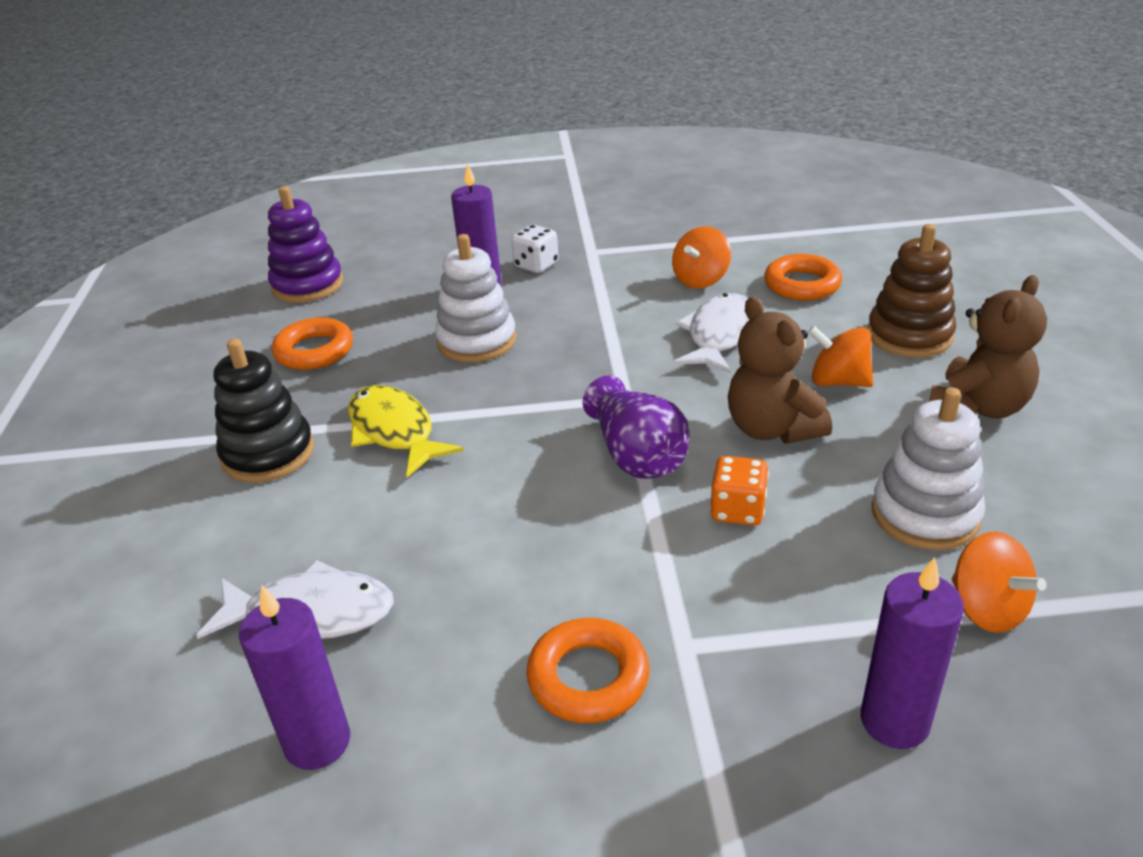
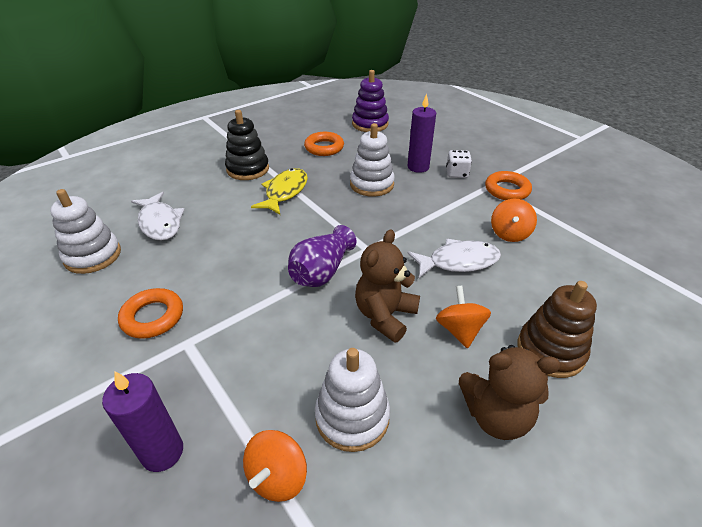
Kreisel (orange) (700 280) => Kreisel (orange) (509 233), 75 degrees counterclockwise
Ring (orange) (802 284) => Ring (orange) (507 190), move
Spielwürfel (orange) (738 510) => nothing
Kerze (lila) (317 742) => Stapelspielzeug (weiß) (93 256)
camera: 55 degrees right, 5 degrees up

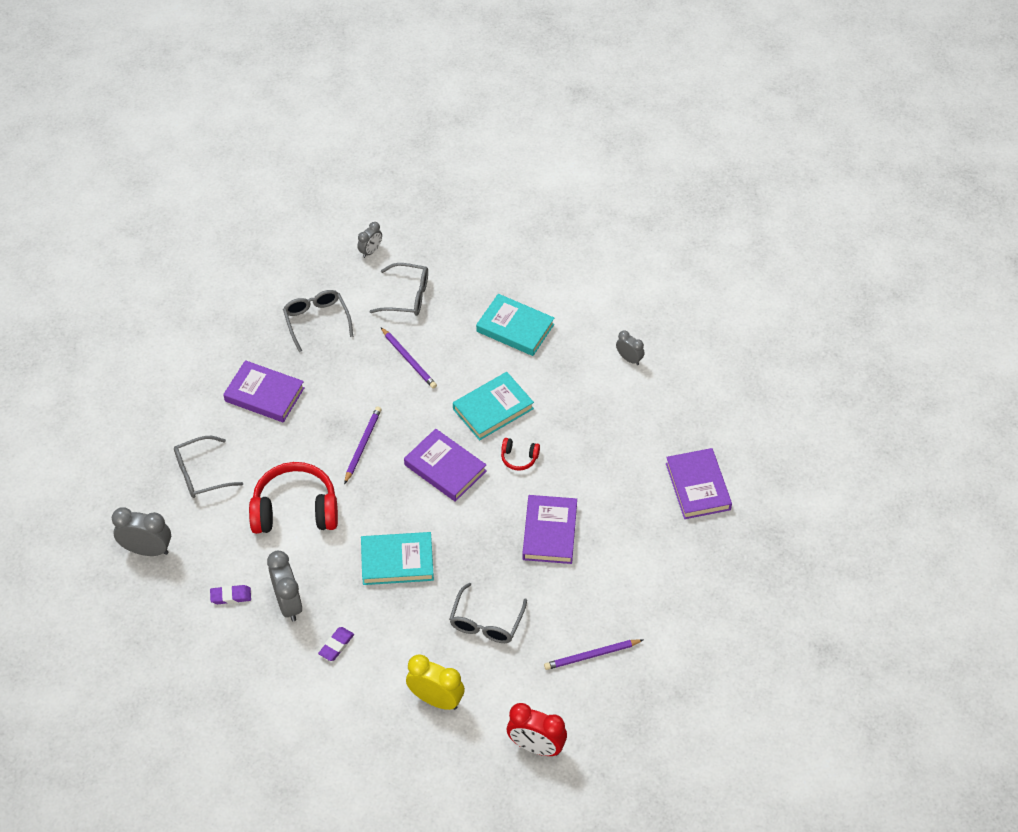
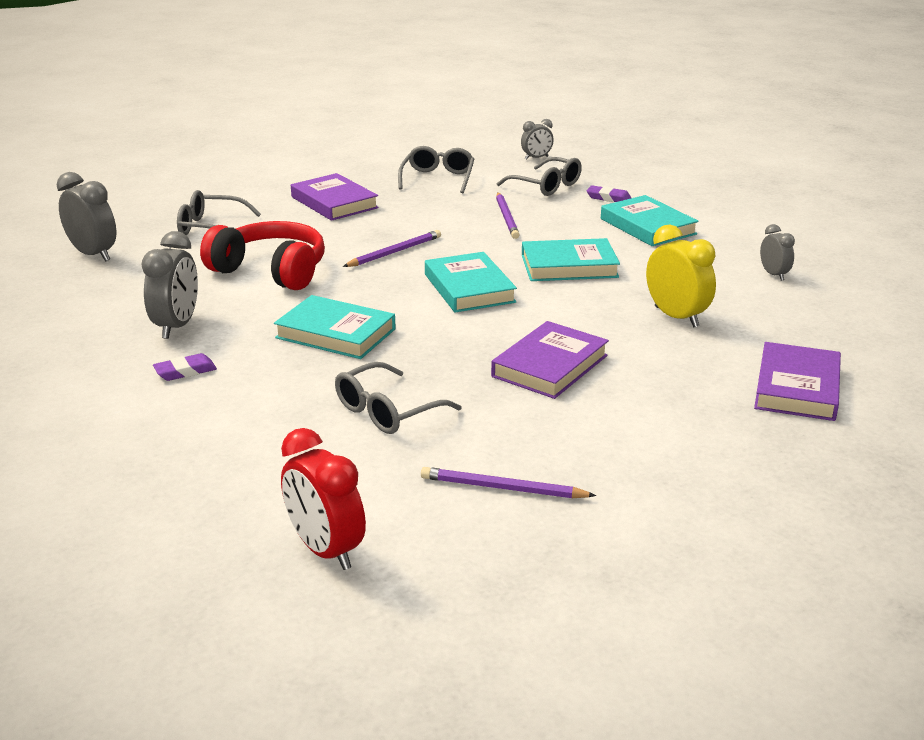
Buch (lila) (445 468) => Buch (türkis) (469 288)
Kopfhörer (rot) (519 458) => nothing
Radiergummi (lila) (231 596) => Radiergummi (lila) (608 198), move
Wecker (gelb) (436 699) => Wecker (gelb) (676 317), move
camera: 30 degrees right, 25 degrees down

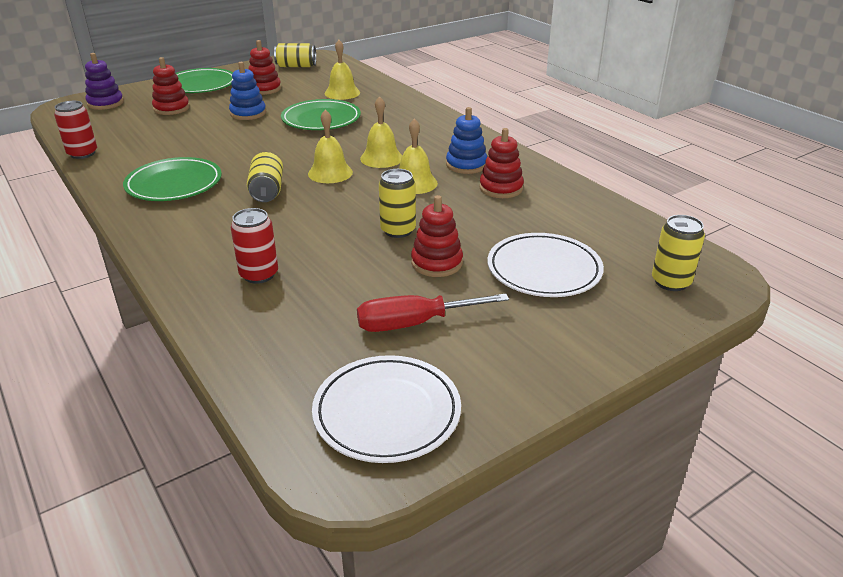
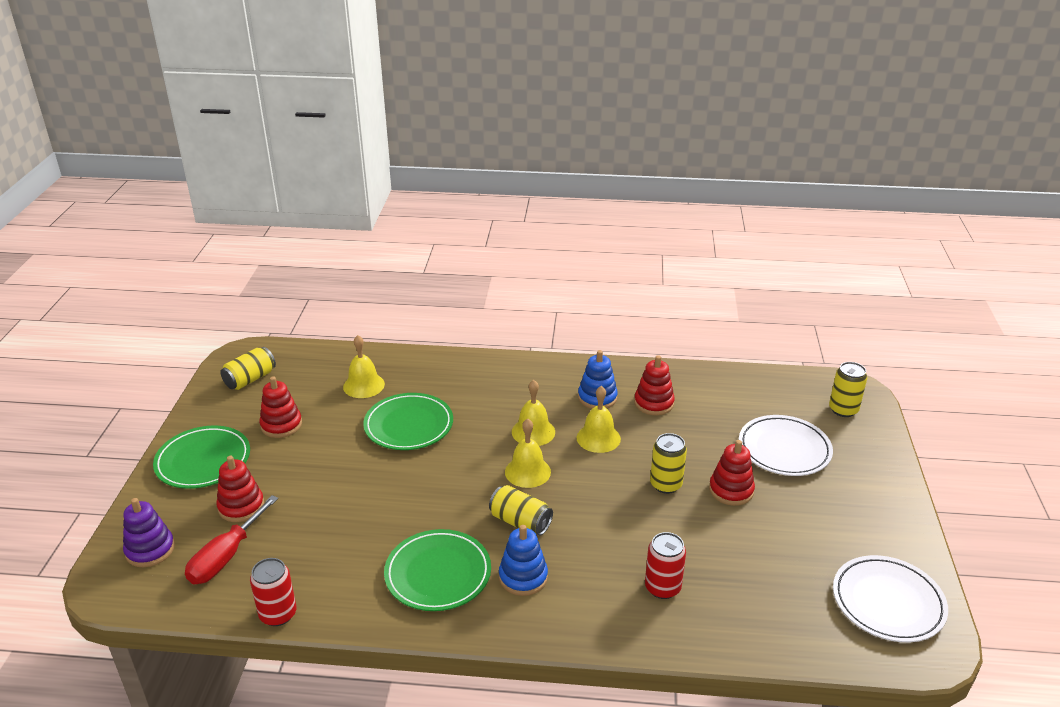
Stapelspielzeug (blau) (248 113) => Stapelspielzeug (blau) (523 577), move
Schraubenzieher (rot) (414 323) => Schraubenzieher (rot) (226 556), move
camera: 50 degrees left, 0 degrees up

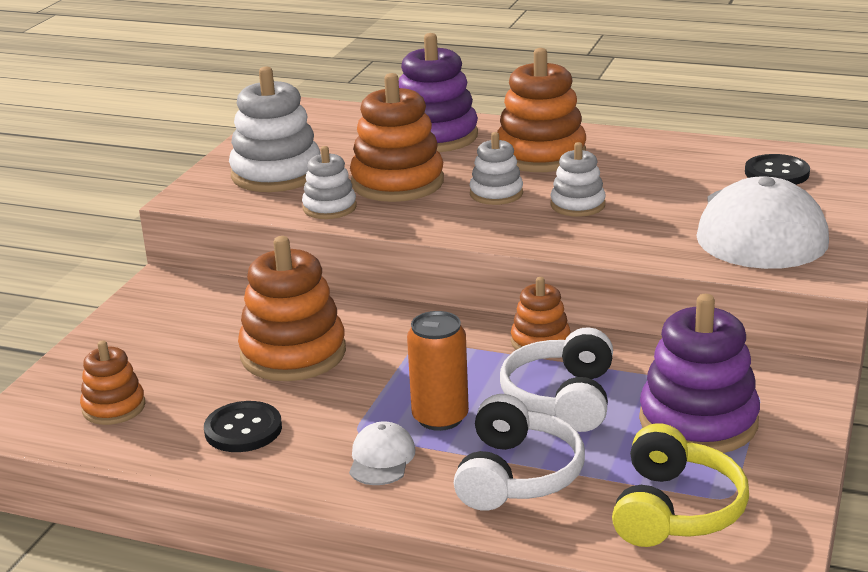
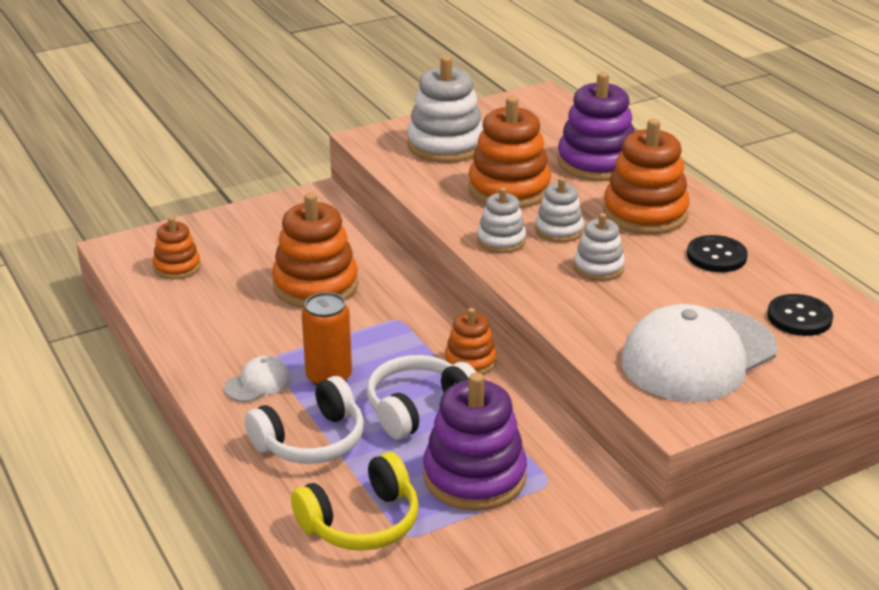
Stapelspielzeug (weiß) (329 208) => Stapelspielzeug (weiß) (501 240), move
Knopf (schwarz) (243 429) => Knopf (schwarz) (716 256), move
camera: 40 degrees right, 5 degrees up

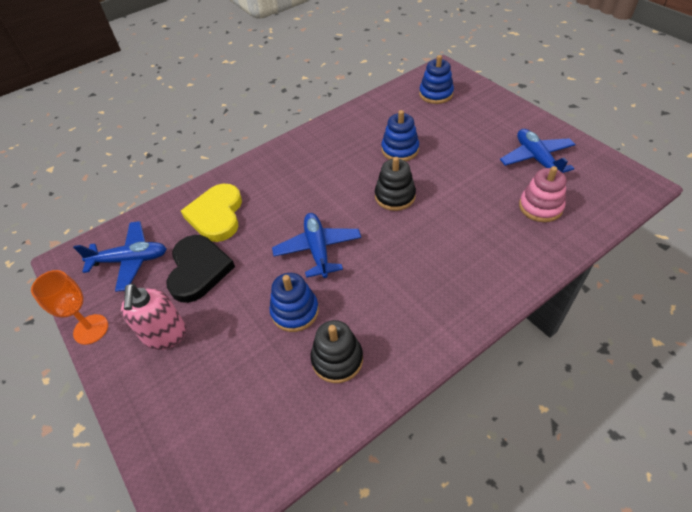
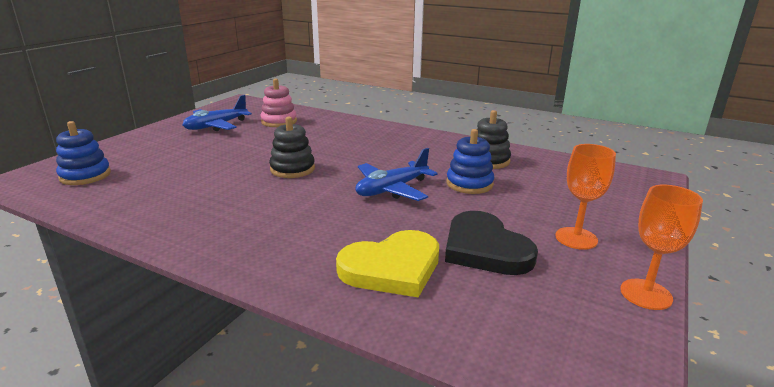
Stapelspielzeug (blau) (400 149) => nothing
Flugzeug (blau) (130 260) => nothing
Herz (schwarz) (198 270) => Herz (schwarz) (485 248), 90 degrees counterclockwise
Seifenspender (rosa) (165 335) => Kelch (orange) (576 238)
camera: 120 degrees left, 25 degrees down

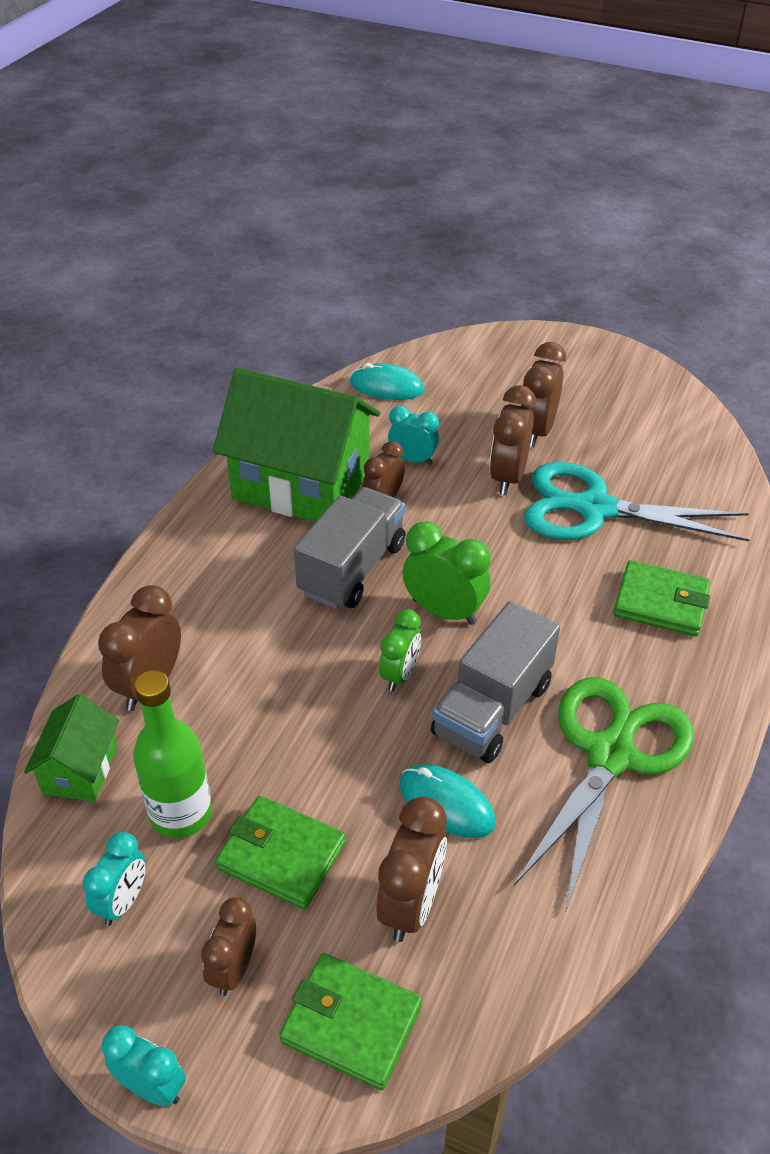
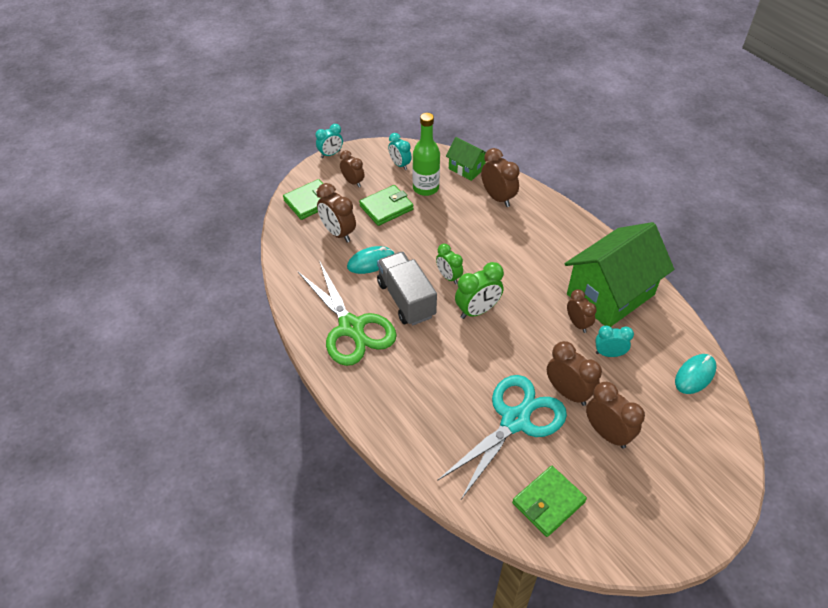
Wecker (türkis) (412 459) => Wecker (türkis) (609 354), 135 degrees counterclockwise
Lastwagen (grau) (352 569) => nothing
Geldbörse (grün) (661 602) => Geldbörse (grün) (548 502), move
camera: 120 degrees right, 5 degrees up

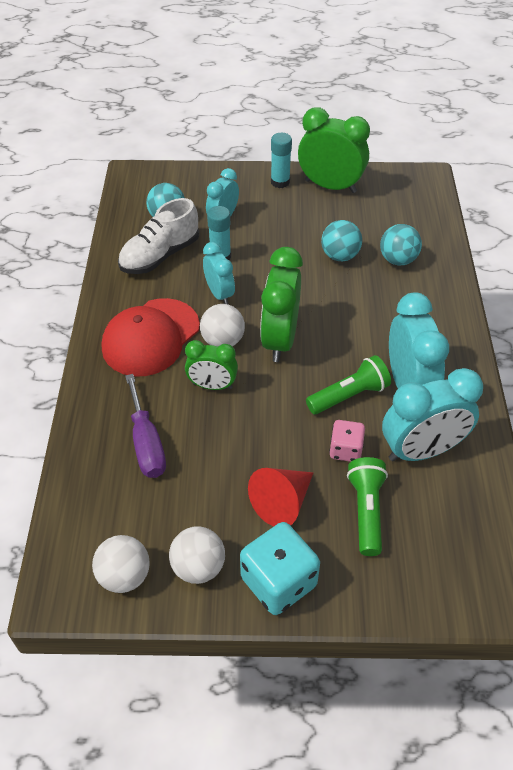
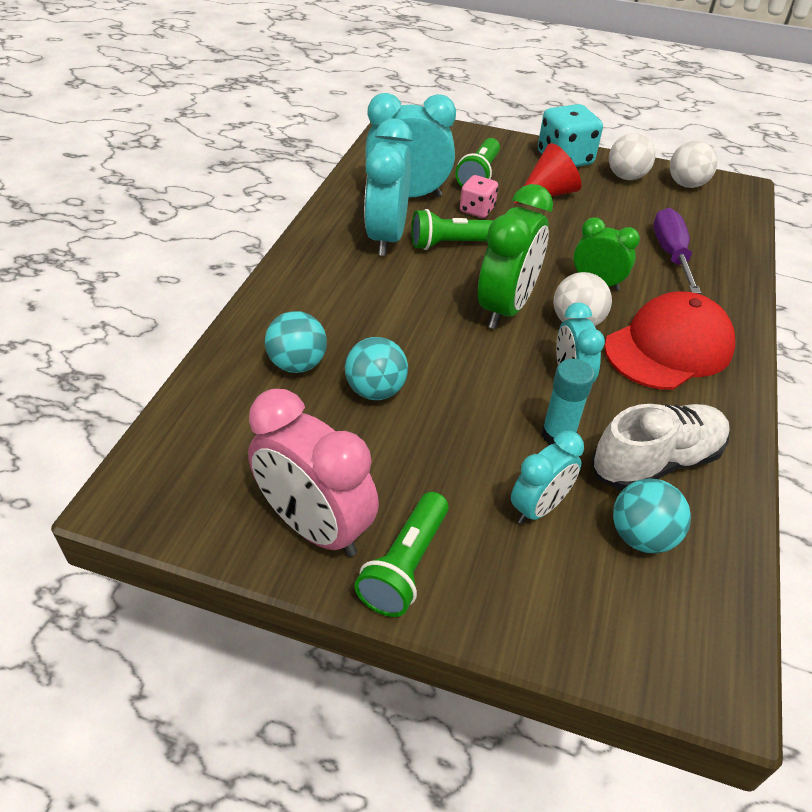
Wecker (grün) (330 186) => Wecker (rosa) (315 527)
Klebestift (türkis) (280 182) => Taschenlampe (grün) (405 566)
camera: 165 degrees left, 5 degrees down

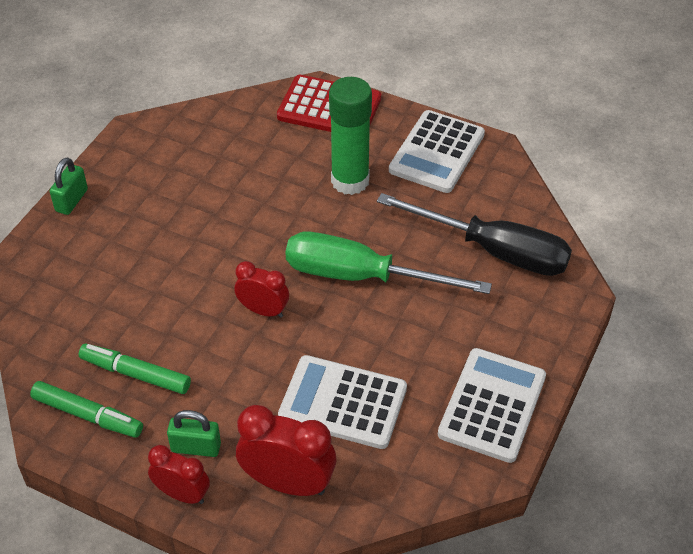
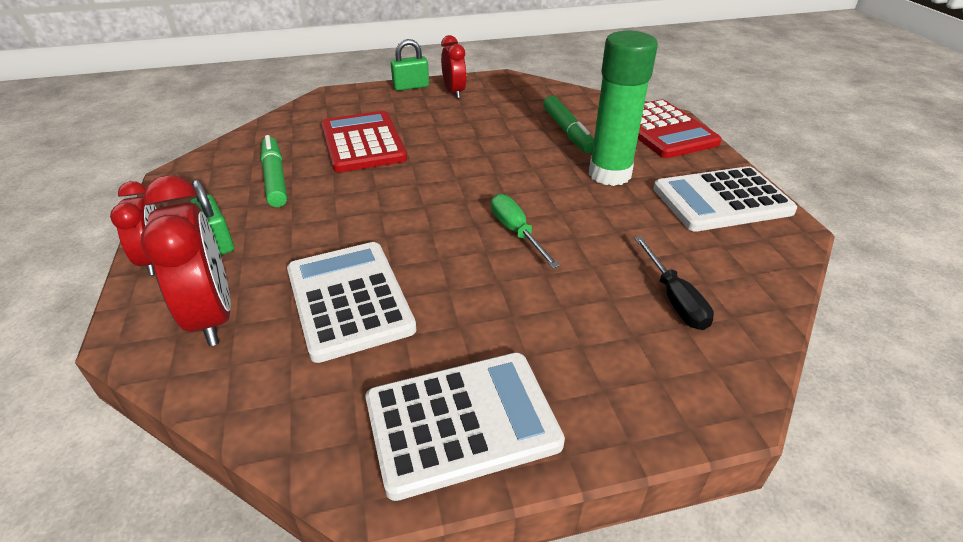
Schraubenzieher (schwarz) (494 251) => Schraubenzieher (schwarz) (674 299), x0.49
Schraubenzieher (grün) (361 276) => Schraubenzieher (grün) (516 232), x0.49
Wecker (rot) (263 310) => Wecker (rot) (454 92), move
Filzstift (grün) (88 415) => Filzstift (grün) (567 131), move
nothing => Taschenrechner (rot) (363 143)
camera: 50 degrees right, 10 degrees down

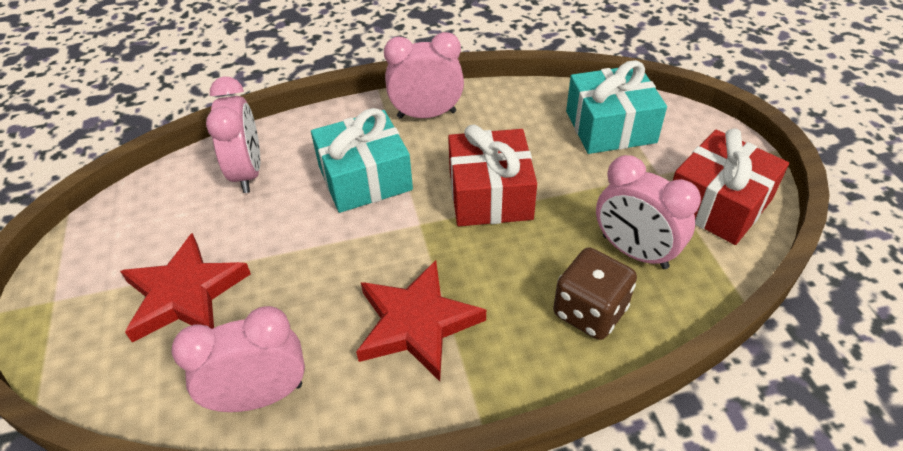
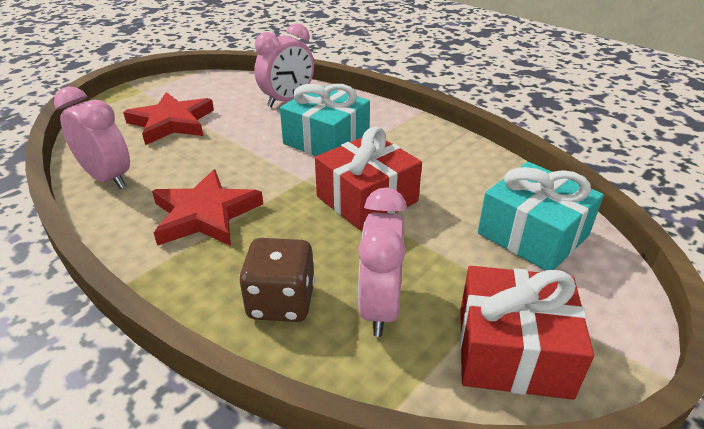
Wecker (rosa) (426 114) => nothing
camera: 55 degrees right, 10 degrees down

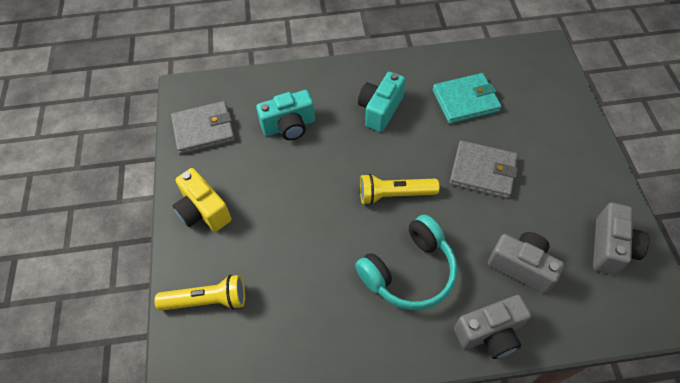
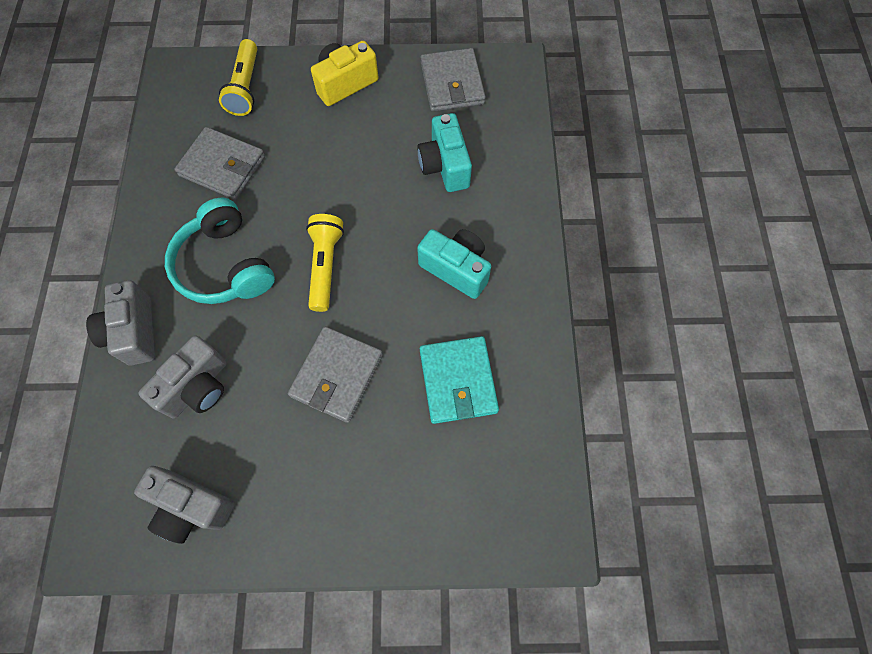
nothing => Geldbörse (grau) (222 166)
camera: 95 degrees right, 10 degrees up

